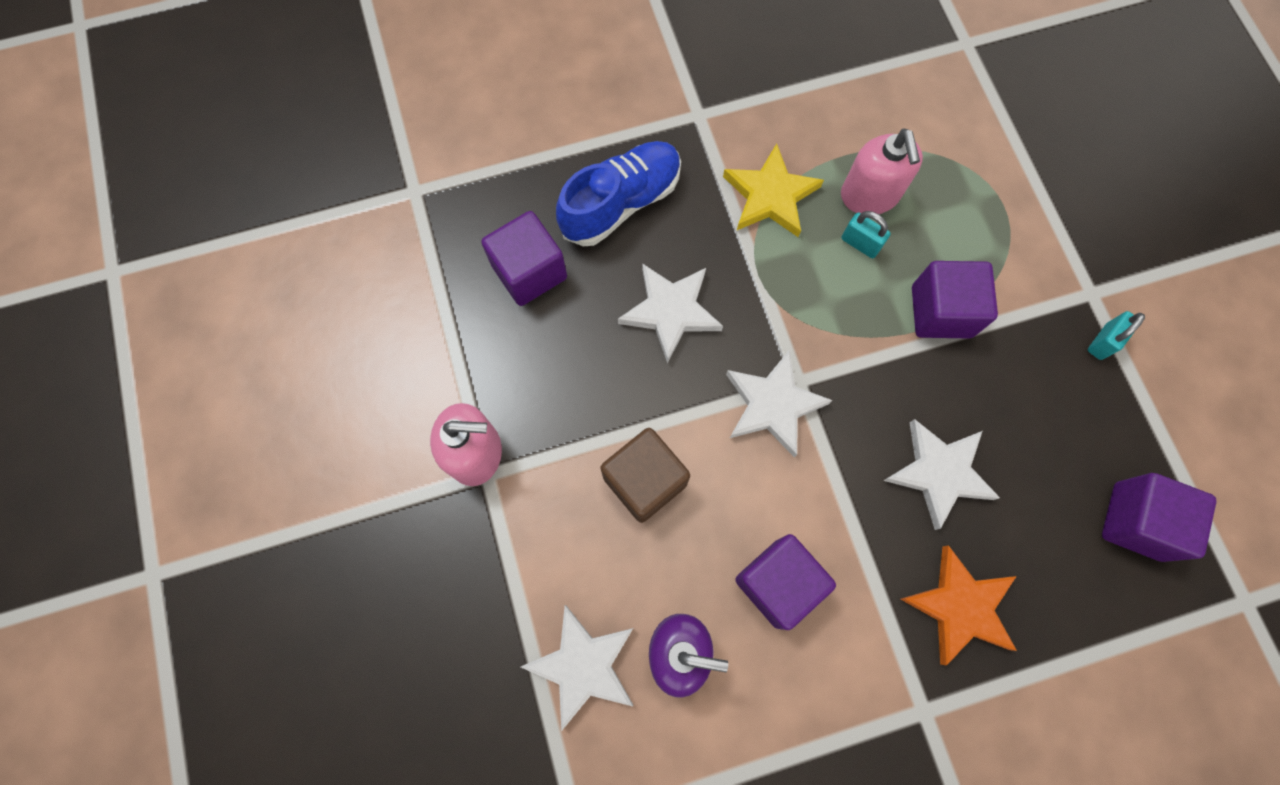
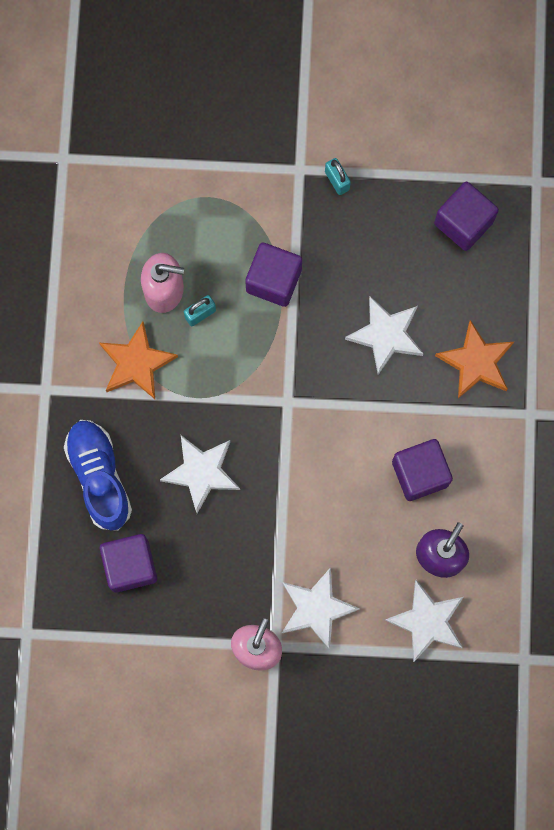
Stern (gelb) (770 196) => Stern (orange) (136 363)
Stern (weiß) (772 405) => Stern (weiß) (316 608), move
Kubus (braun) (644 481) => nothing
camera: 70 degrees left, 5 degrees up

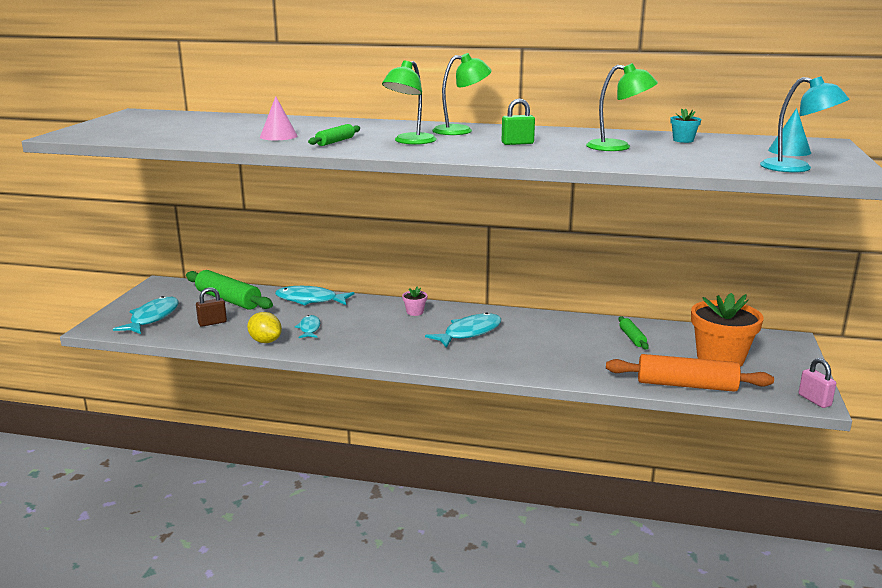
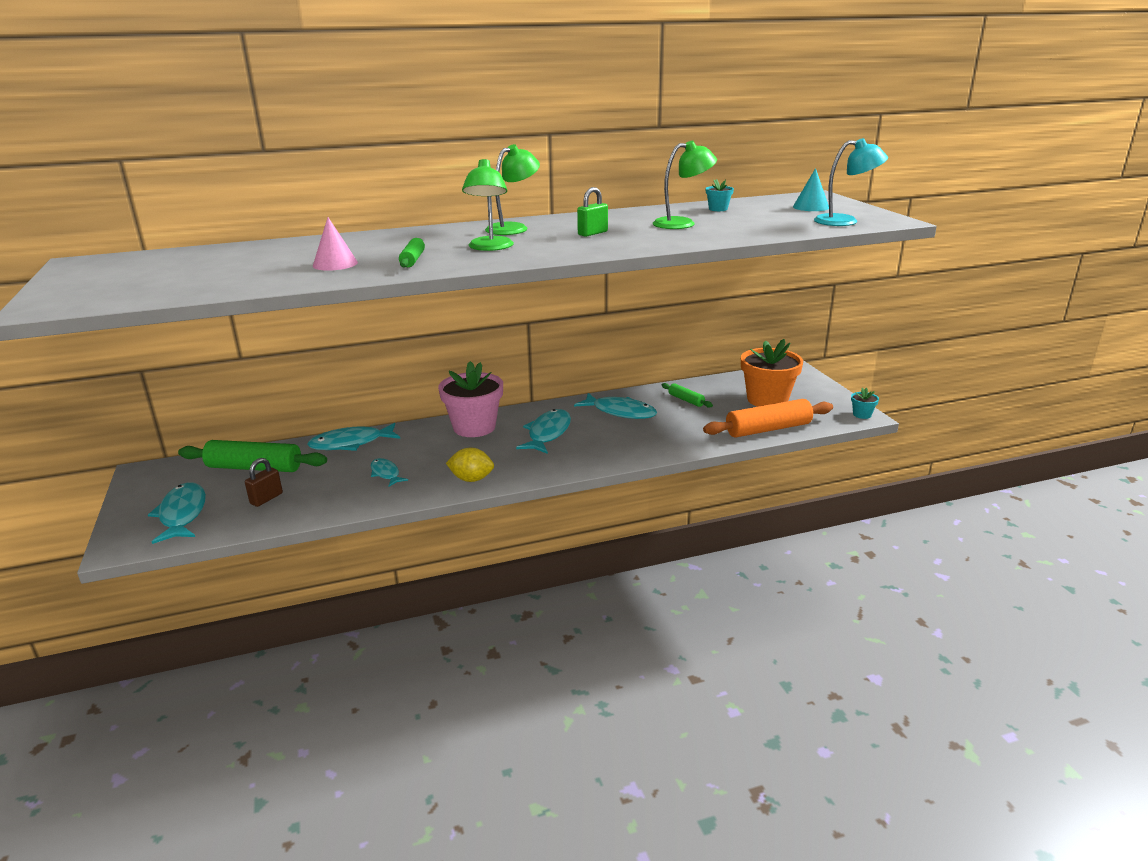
Blumentopf (rosa) (415 312) => Blumentopf (rosa) (474 427), x2.37
Zitrone (gelb) (265 341) => Zitrone (gelb) (471 479), move
Vorhängeschloss (rosa) (814 400) => Blumentopf (türkis) (862 414)
nothing => Fisch (türkis) (620 412)
camera: 30 degrees left, 5 degrees up

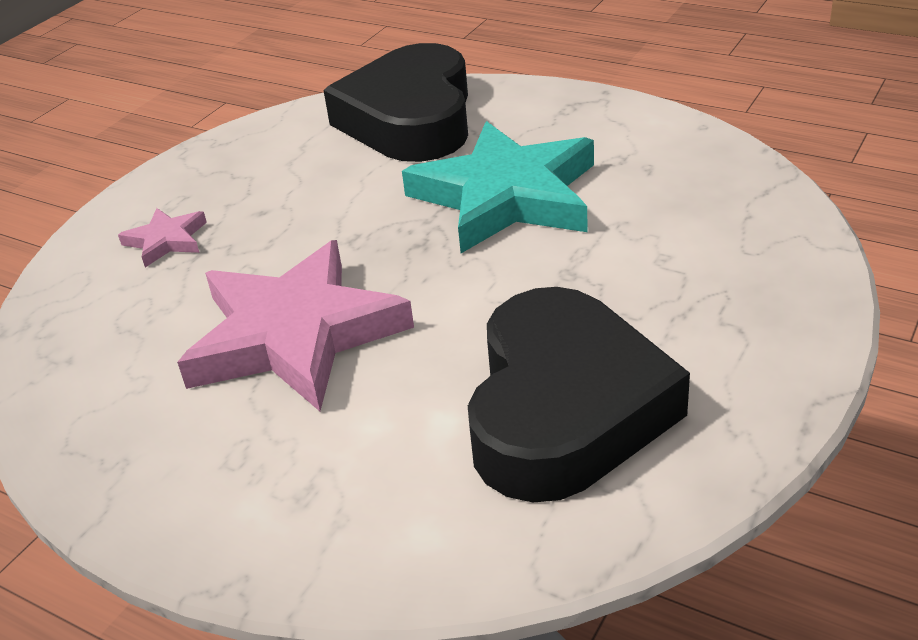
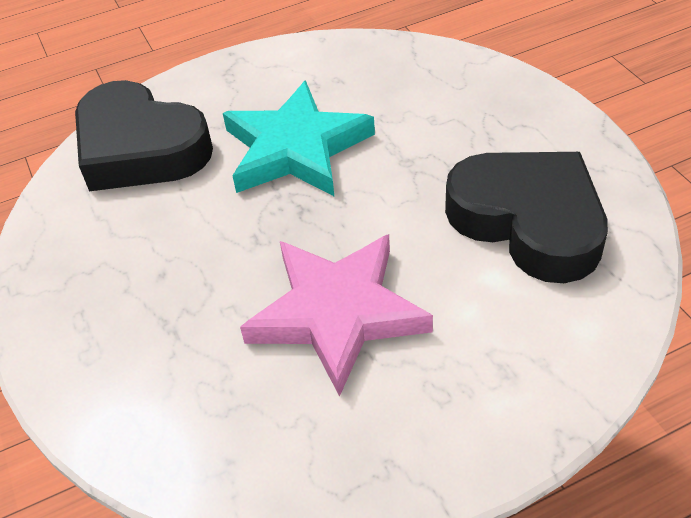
Stern (rosa) (166 241) => nothing
camera: 55 degrees left, 10 degrees up

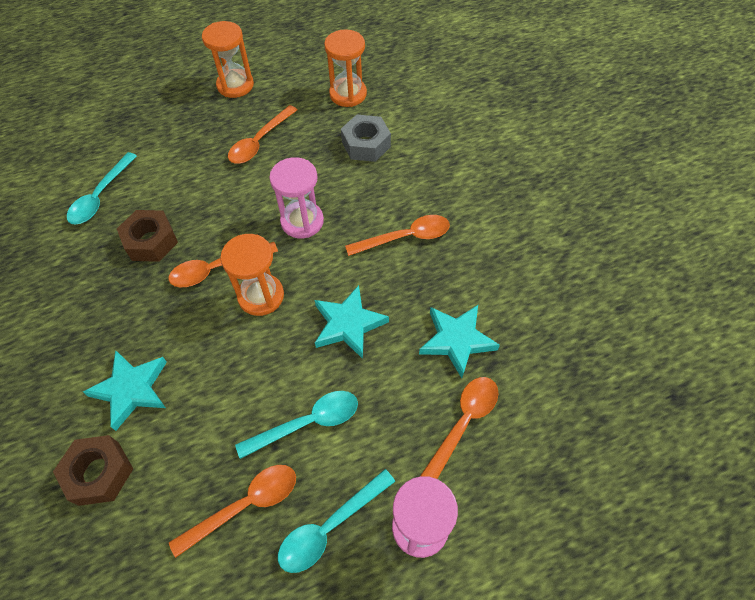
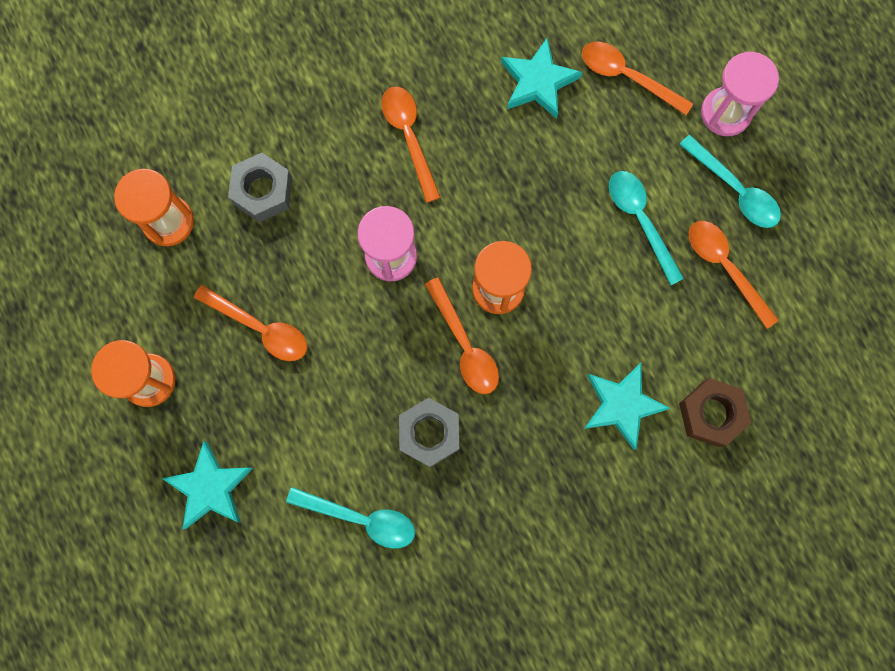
Sechskantmutter (braun) (151 241) => Sechskantmutter (grau) (429 433)
Stern (türkis) (348 324) => Stern (türkis) (210 487), move
camera: 95 degrees left, 20 degrees up

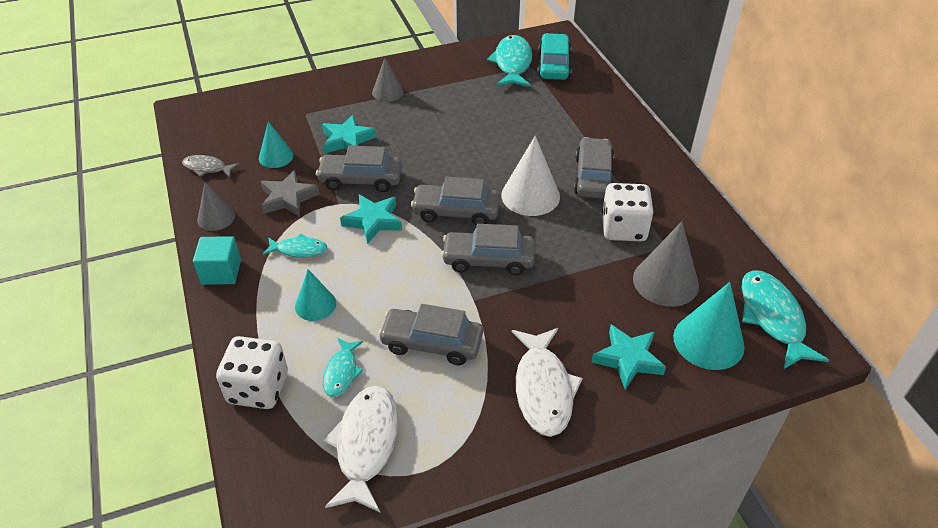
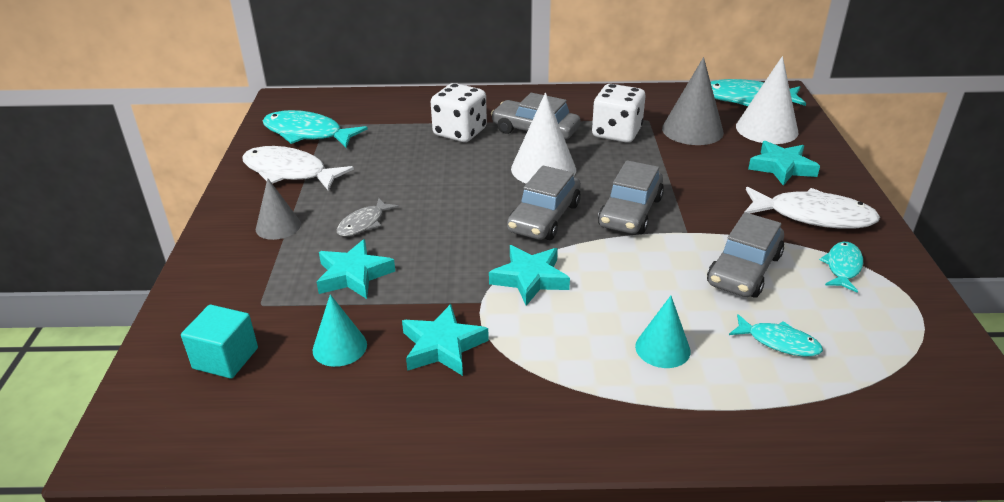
Auto (türkis) (554 65) => nothing
Auto (grau) (361 179) => nothing
Fisch (grau) (207 168) => Fisch (grau) (364 223), move
Stern (grau) (288 198) => Stern (türkis) (442 346)
Kegel (grau) (216 217) => nothing
Fisch (türkis) (299 250) => Fisch (türkis) (842 267), move
Kubus (türkis) (221 272) => Kubus (türkis) (225 358), move
Kegel (türkis) (708 341) => Kegel (weiß) (766 129)
Spielwürfel (weiß) (258 388) => Spielwürfel (weiß) (460 132), move
Fisch (weiß) (366 444) => Fisch (weiß) (289 172), move
camera: 70 degrees left, 10 degrees down

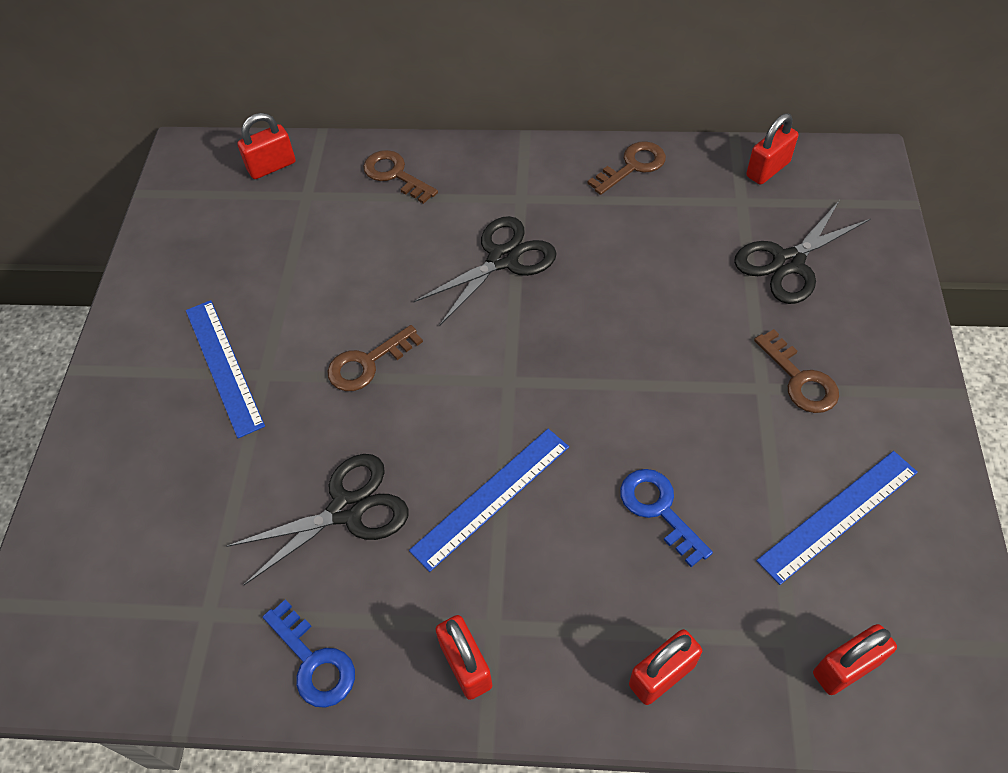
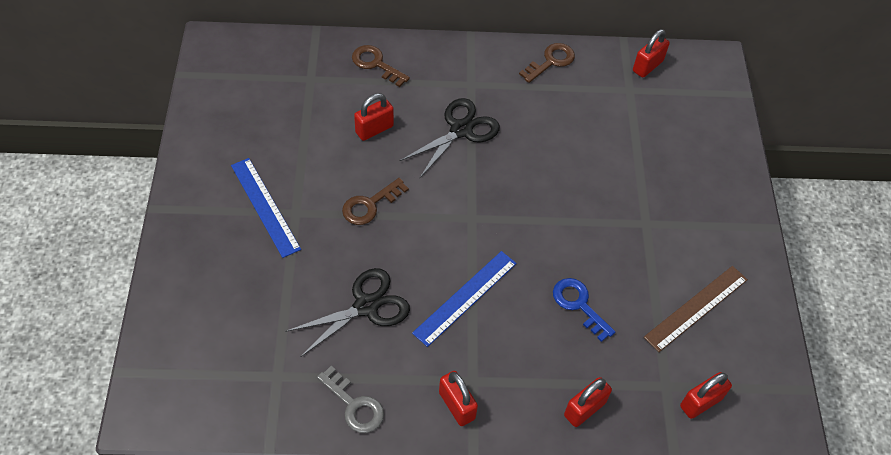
Vorhängeschloss (rot) (272 166) => Vorhängeschloss (rot) (374 129), move
Schere (schwarz) (788 262) => nothing
Schlüssel (braun) (800 379) => nothing
Lineal (blau) (838 515) => Lineal (braun) (696 308)
Schlüssel (blau) (313 661) => Schlüssel (grau) (354 405)
camera: 10 degrees left, 0 degrees up

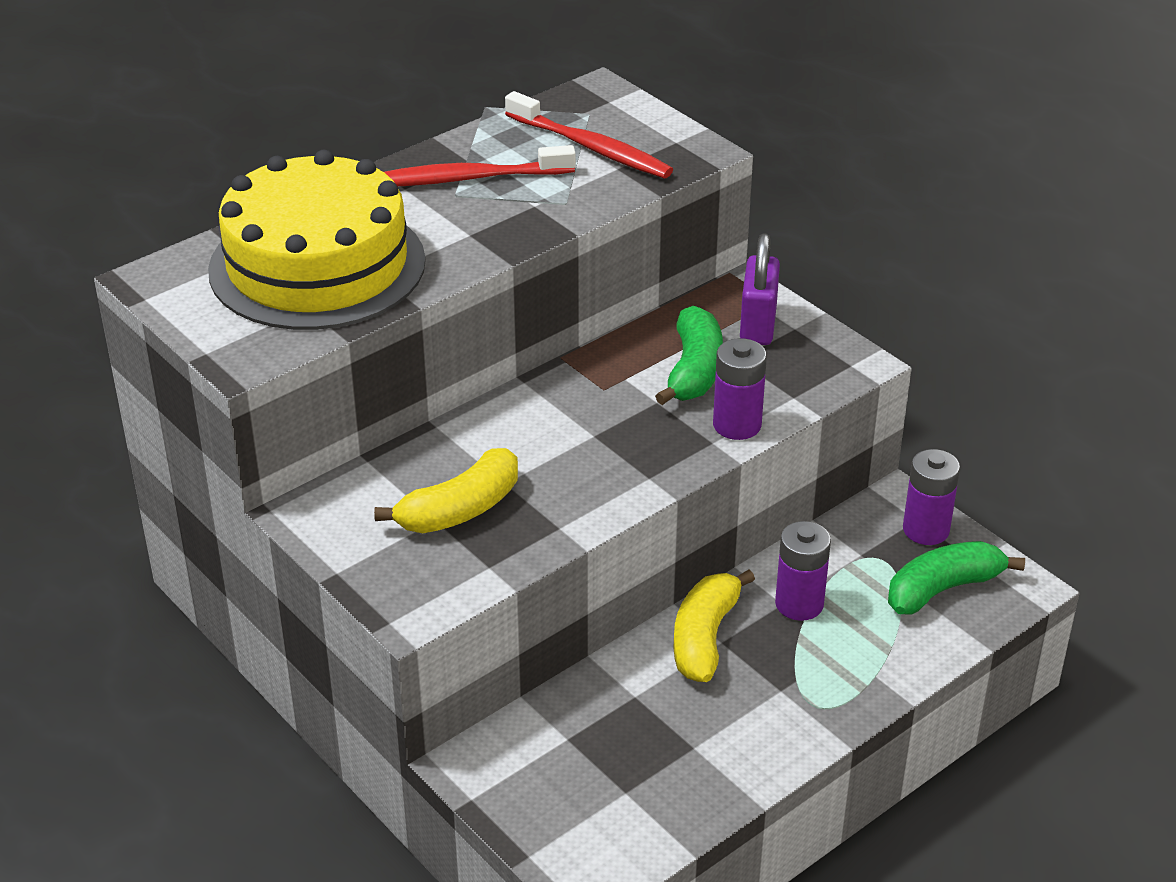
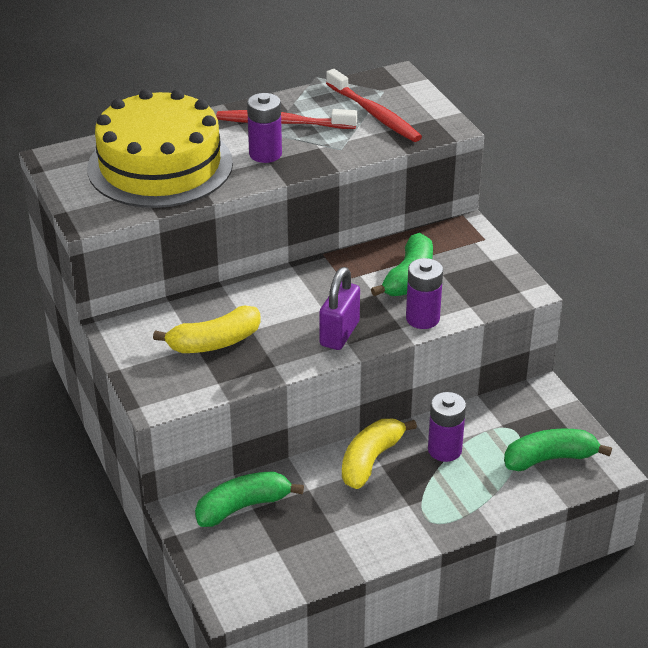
Vorhängeschloss (lila) (757 325) => Vorhängeschloss (lila) (339 334), move
Batterie (lila) (926 530) => Batterie (lila) (265 154), move
nothing => Banane (grün) (243 507)
camera: 15 degrees right, 0 degrees up

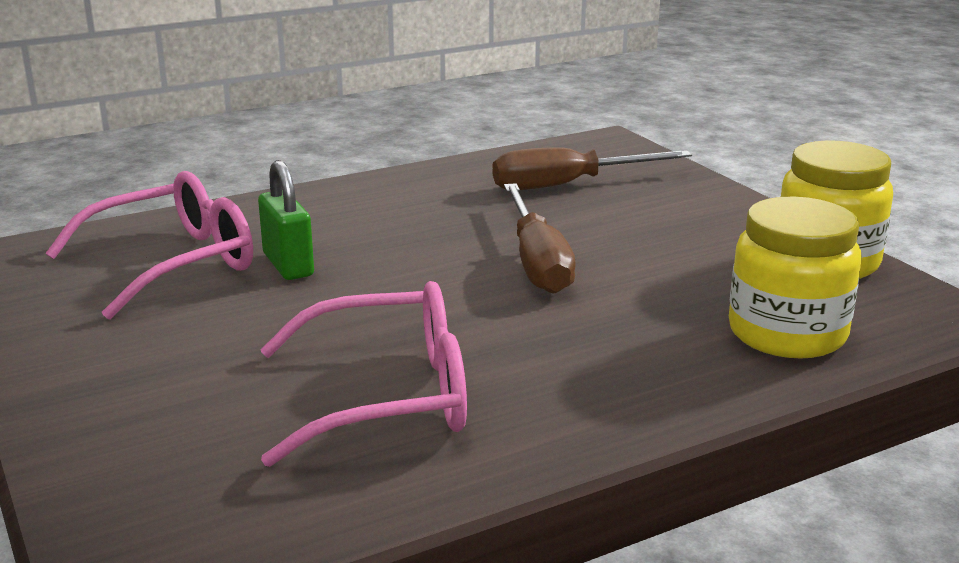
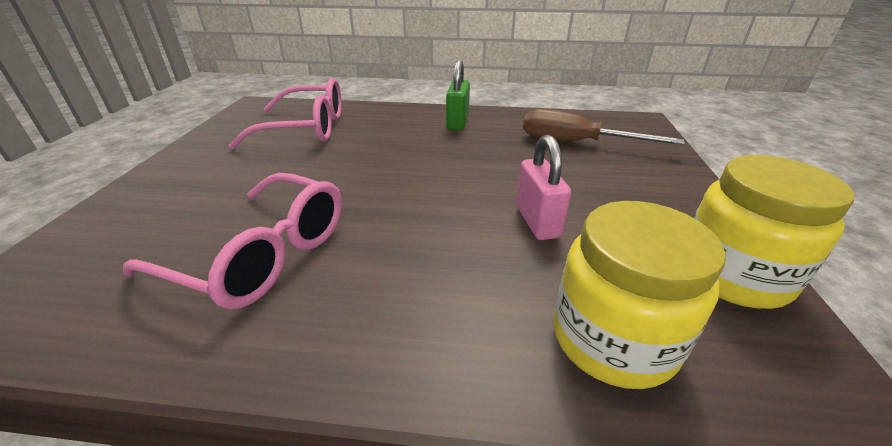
Vorhängeschloss (grün) (288 265) => Vorhängeschloss (grün) (457 122), move
Schraubenzieher (braun) (536 262) => nothing
nothing => Vorhängeschloss (rosa) (537 221)
camera: 35 degrees right, 10 degrees up

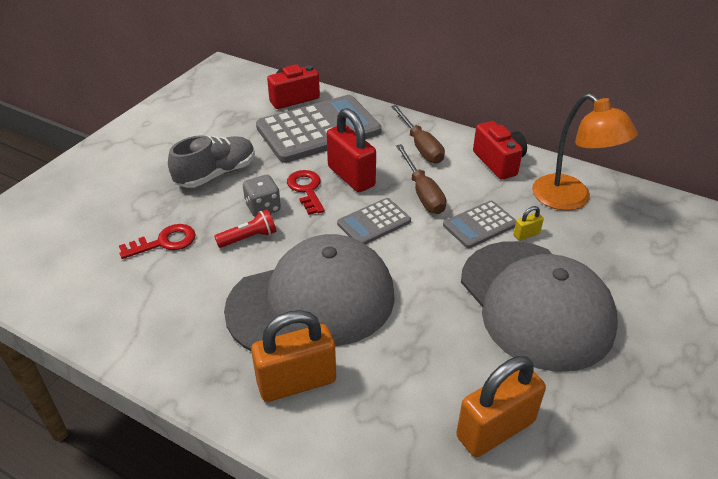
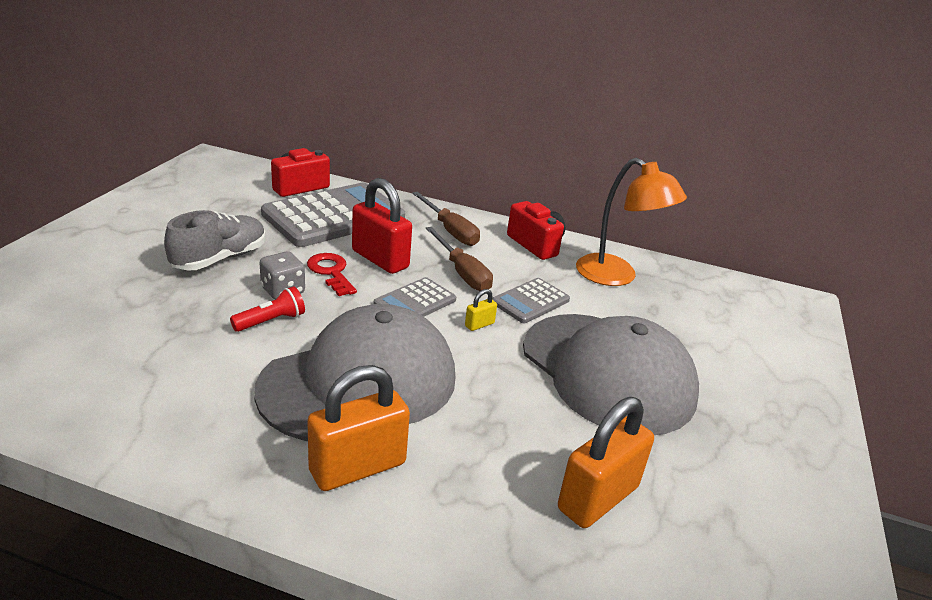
Vorhängeschloss (gelb) (526 234) => Vorhängeschloss (gelb) (479 325), move
Schlüssel (rot) (164 242) => nothing
camera: 15 degrees left, 10 degrees down

